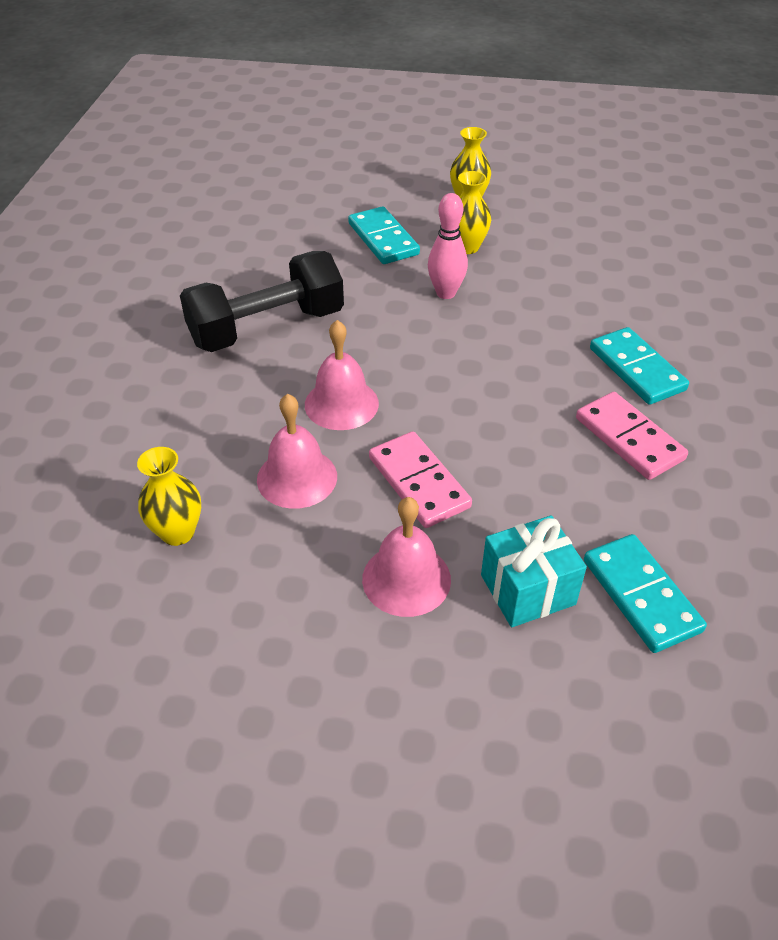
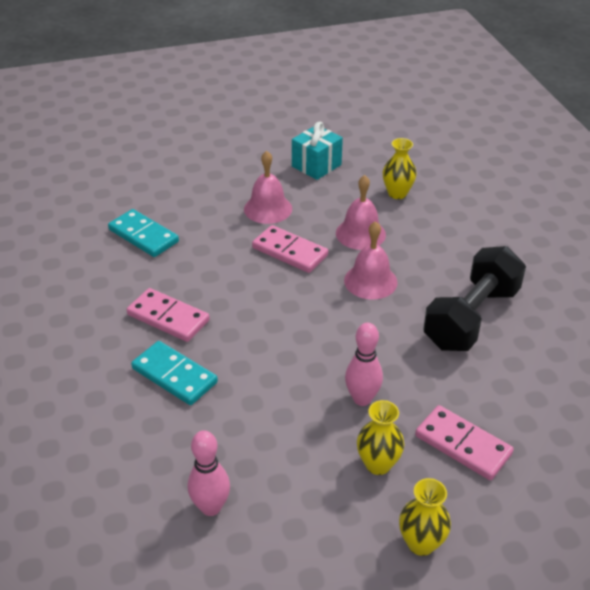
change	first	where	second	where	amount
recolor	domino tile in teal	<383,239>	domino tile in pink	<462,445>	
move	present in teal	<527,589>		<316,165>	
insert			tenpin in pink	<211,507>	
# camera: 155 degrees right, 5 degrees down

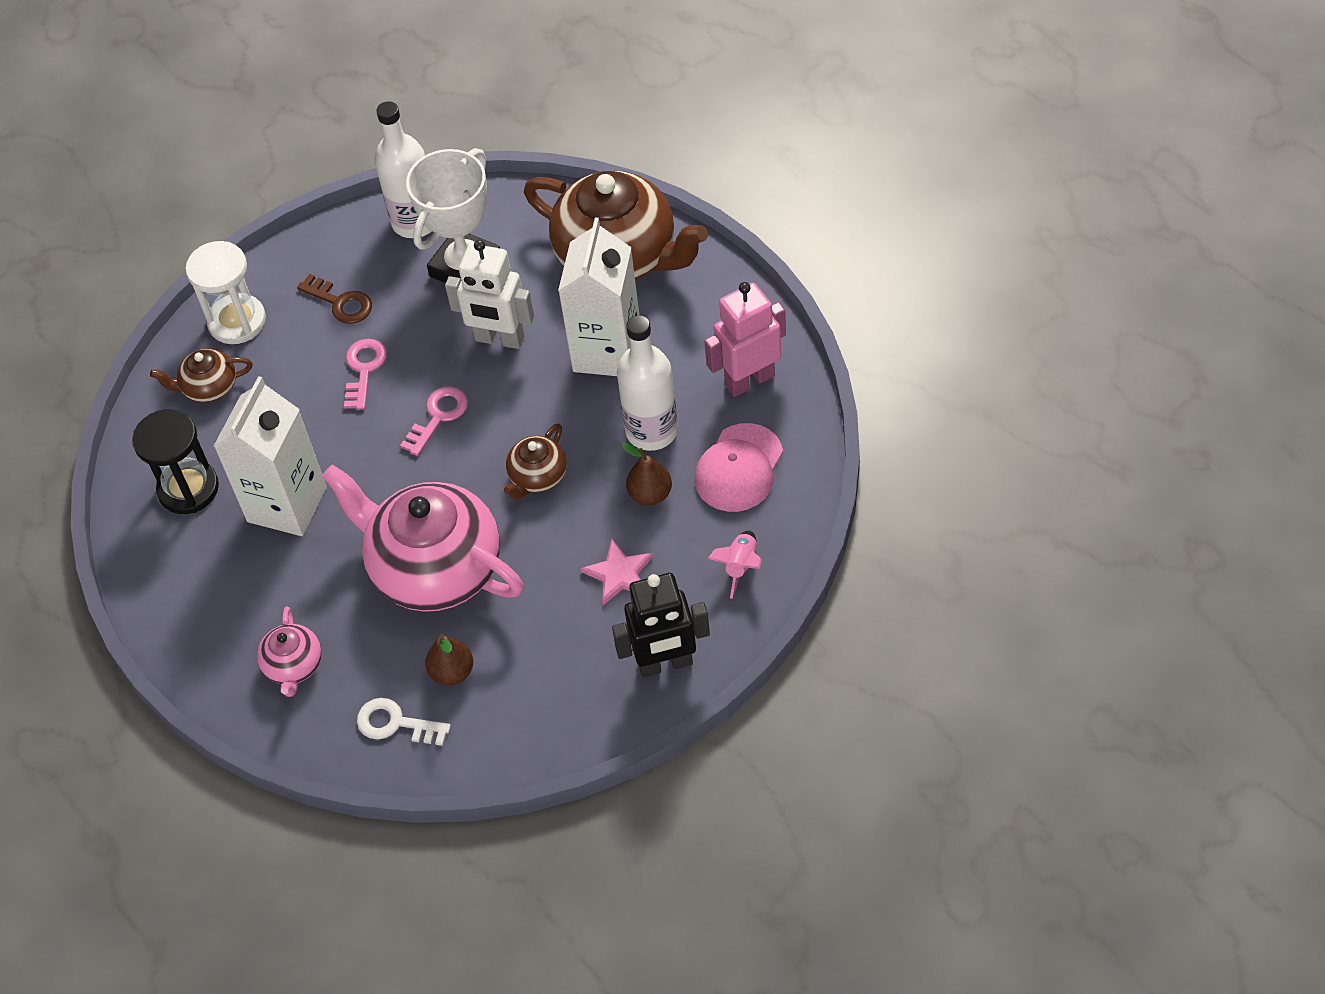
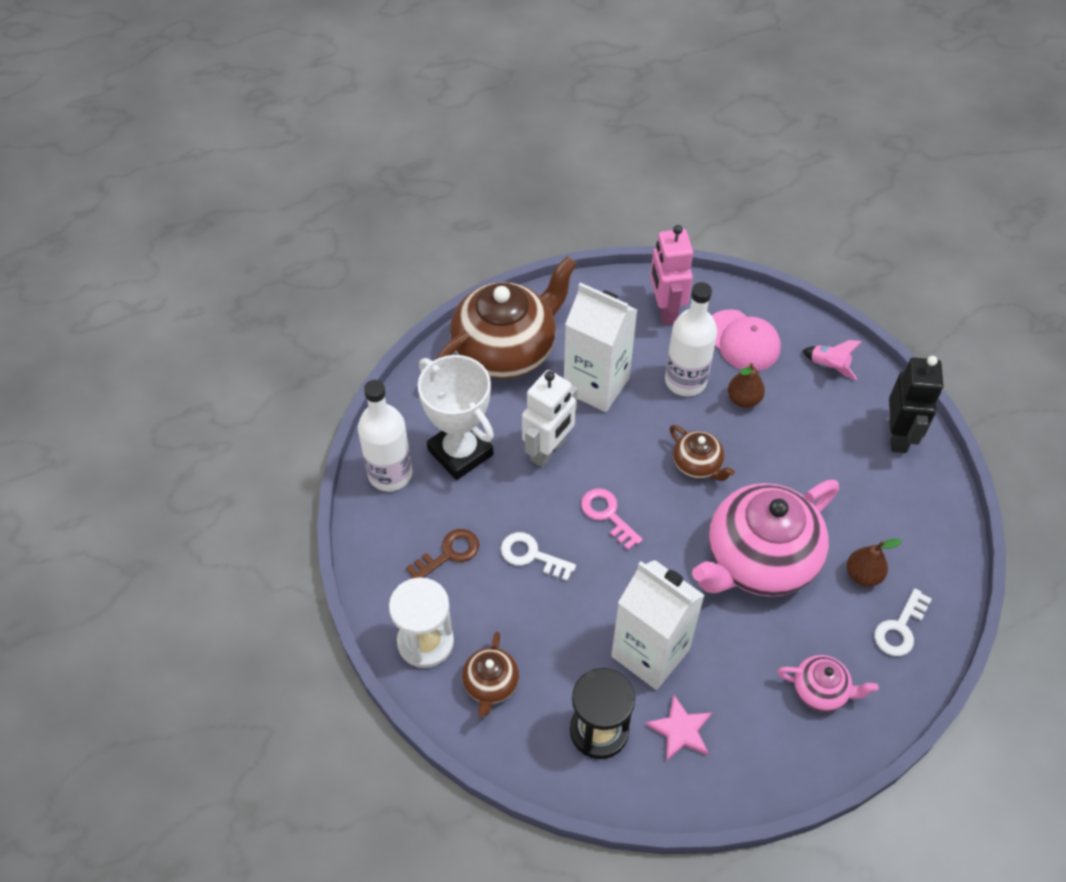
change	first	where	second	where	amount
recolor	door key in pink	<364,369>	door key in white	<531,555>	
move	star in pink	<619,574>		<680,730>	
# camera: 75 degrees left, 0 degrees up

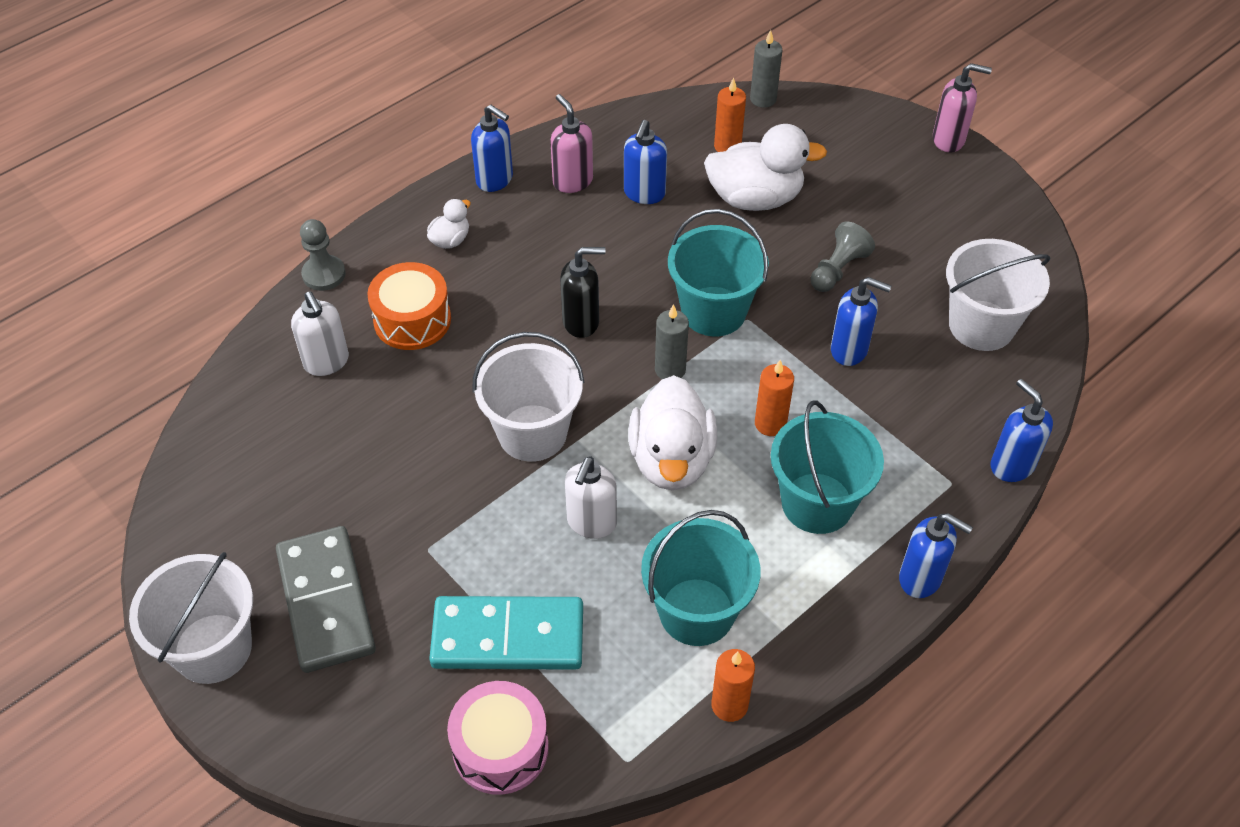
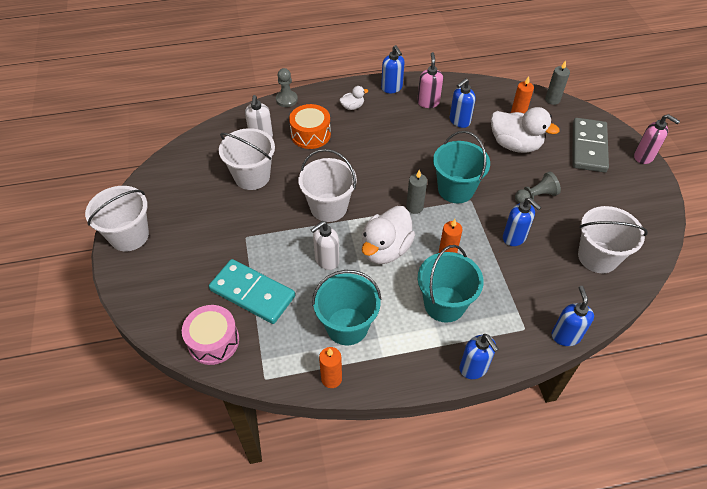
change	first	where	second	where	amount
move	domino tile in gray	<325,602>		<588,147>	
delete	soap pump in black	<581,322>			
insert			pail in white	<252,176>	
# camera: 30 degrees right, 0 degrees up

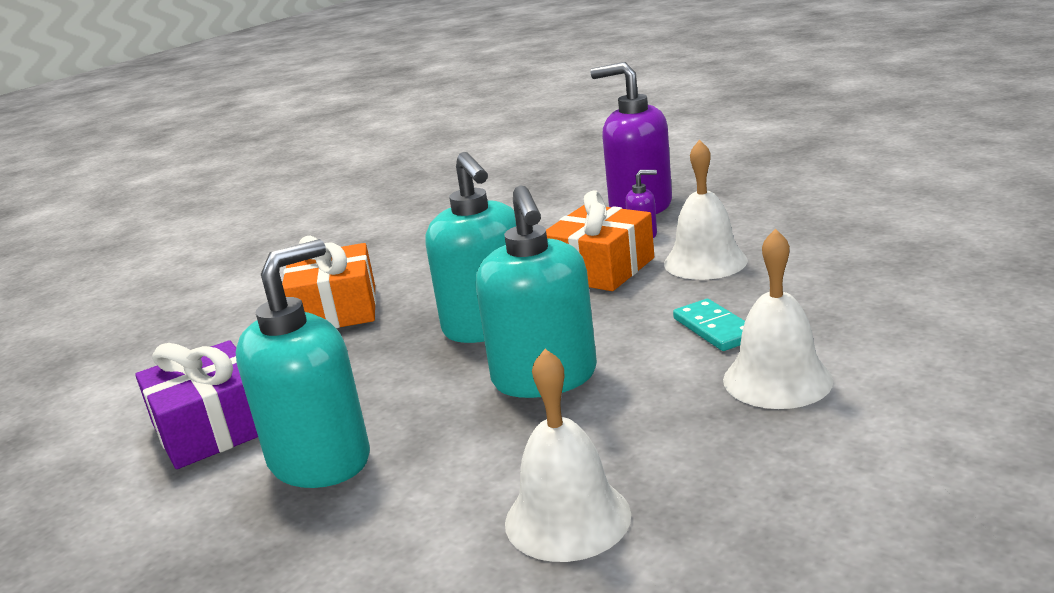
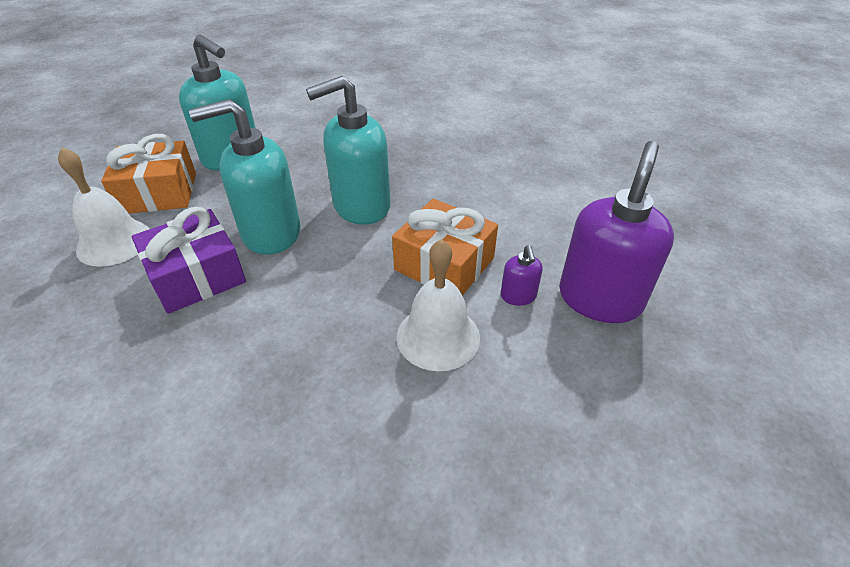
change	first	where	second	where	amount
move	present in royal purple	<213,428>		<197,276>	
move	present in bright orange	<335,310>		<159,193>	
delete	domino tile in teal	<715,329>			
delete	hand bell in white	<777,379>			
# camera: 85 degrees right, 20 degrees up

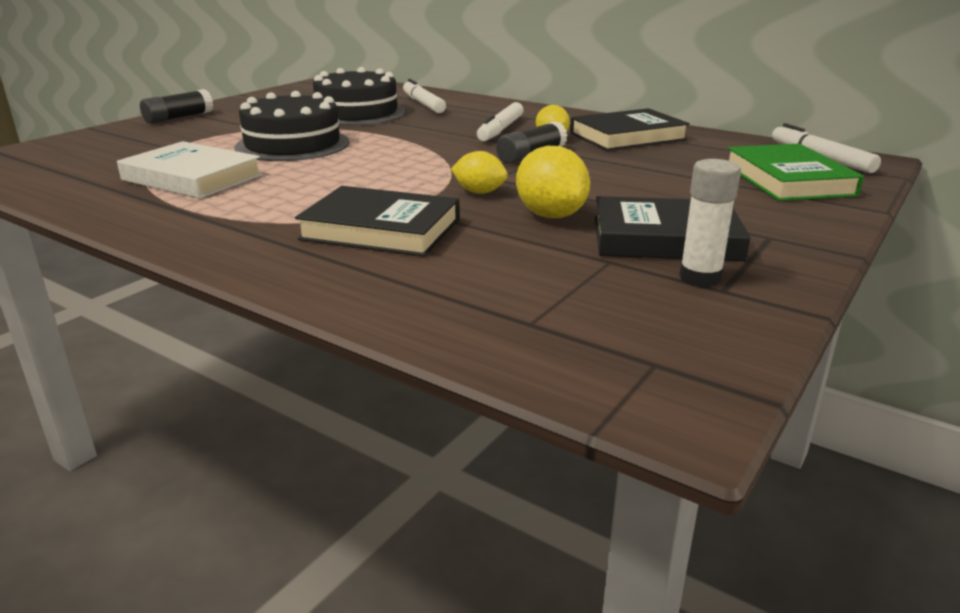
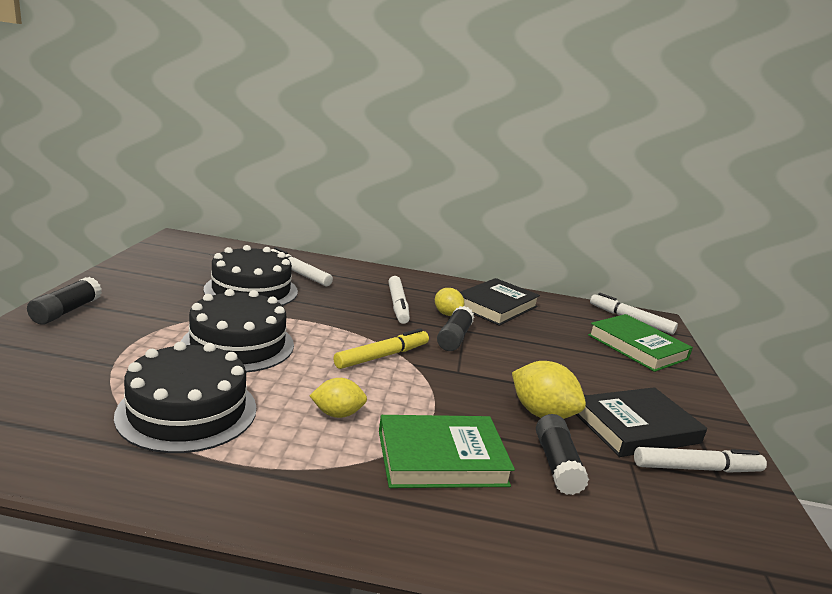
change	first	where	second	where	amount
replace	hardcover in white	<192,178>	cake in black	<187,411>	
recolor	hardcover in black	<381,229>	hardcover in emerald	<441,458>	
move	citrus fruit in golden	<479,192>		<337,414>	
replace	glue stick in white	<700,278>	marker pen in white	<696,468>	
insert			marker pen in golden	<382,356>	
insert			glue stick in black	<557,464>	
# camera: 30 degrees left, 5 degrees down

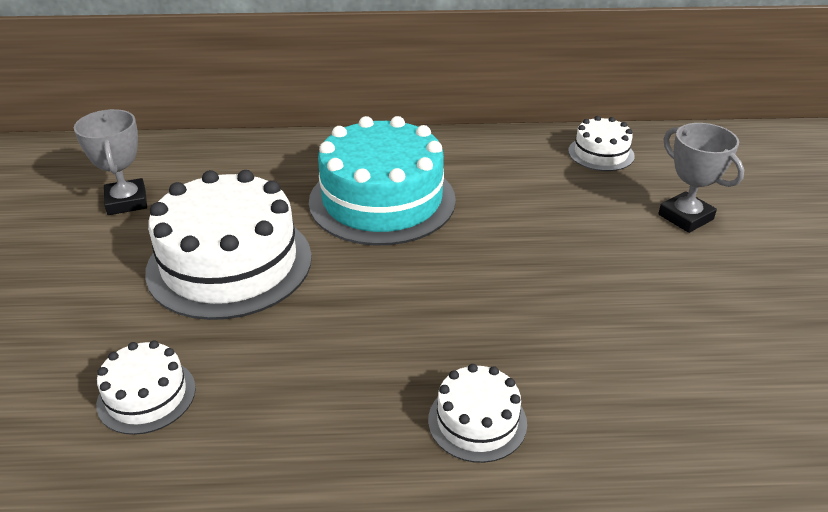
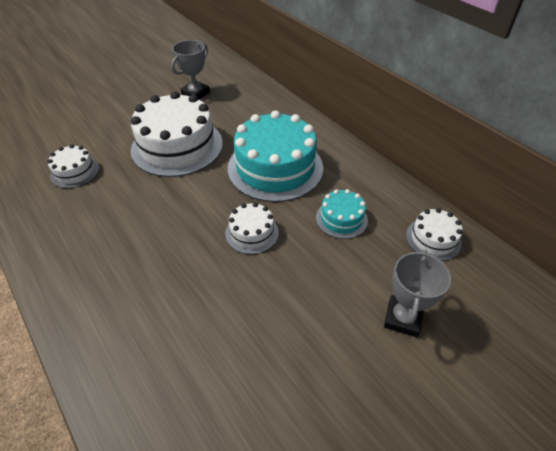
change	first	where	second	where	amount
move	cake in white	<477,421>		<252,233>	
insert			cake in teal	<341,219>	
# camera: 55 degrees right, 10 degrees up

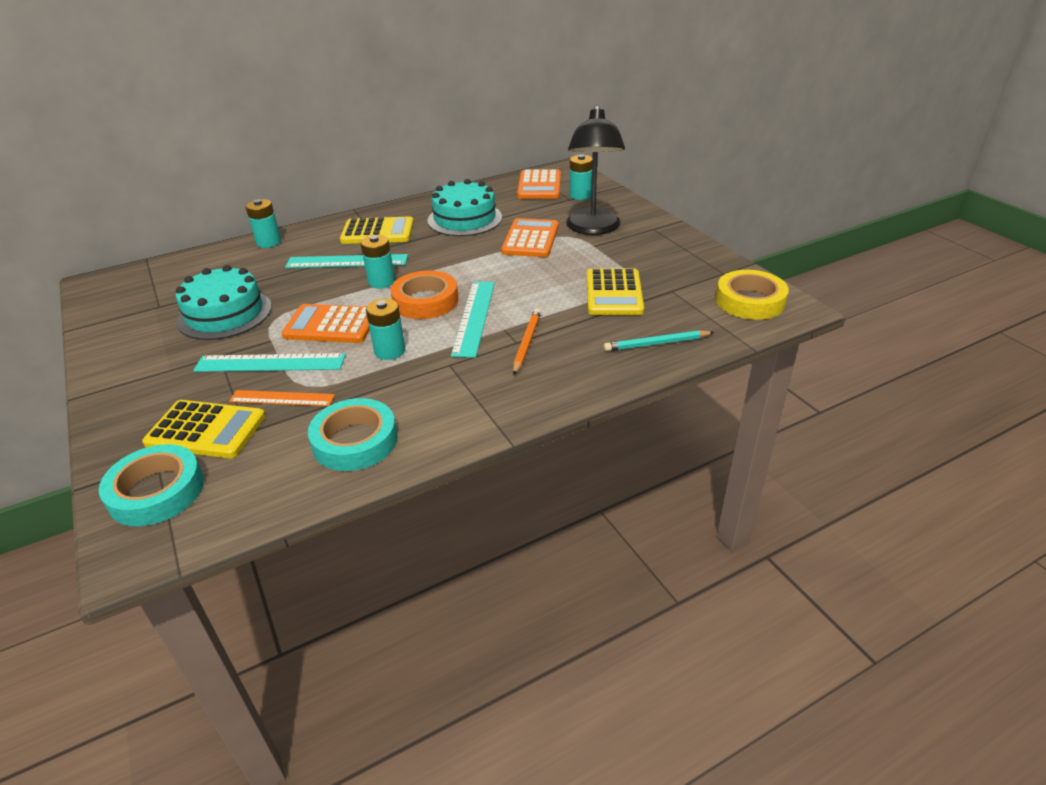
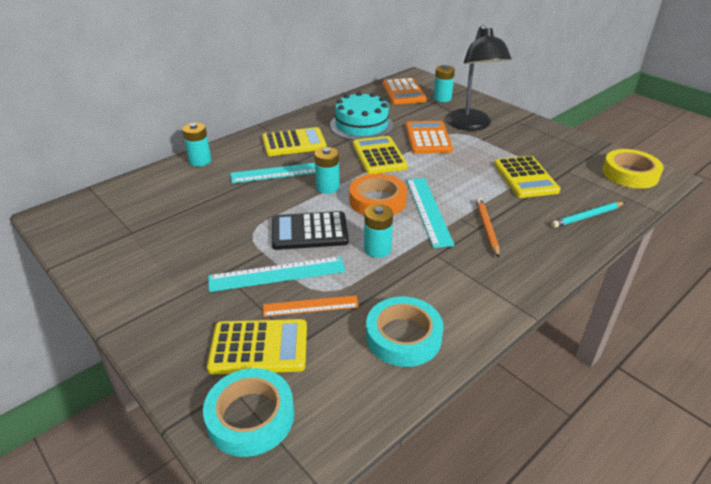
change	first	where	second	where	amount
delete	cake in teal	<225,314>			
recolor	pocket calculator in bright orange	<331,325>	pocket calculator in black	<309,231>	
insert			pocket calculator in golden	<379,156>	
# camera: 15 degrees left, 0 degrees up

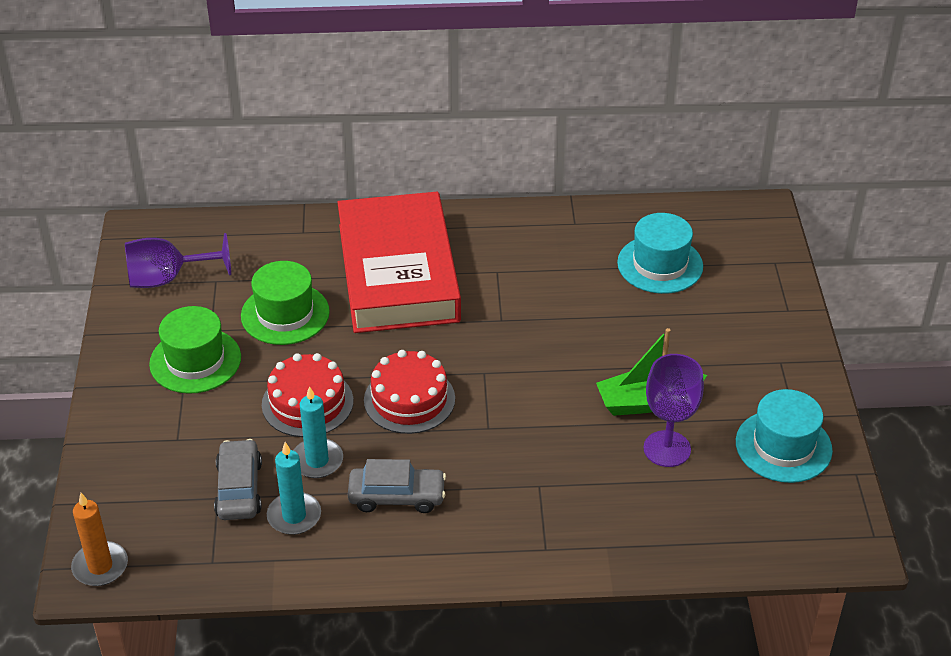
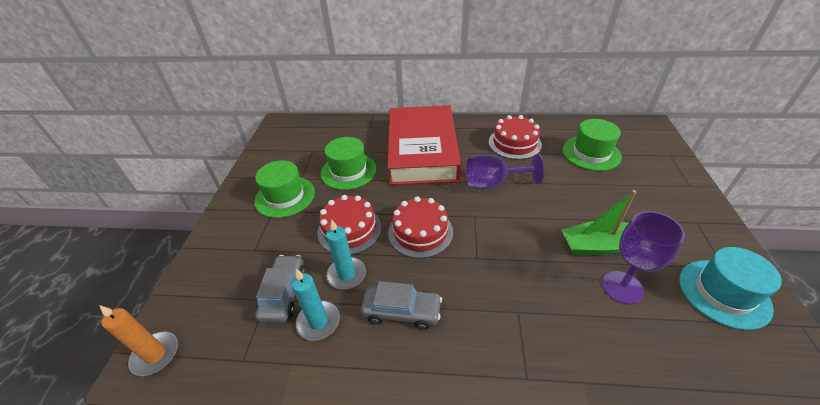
change	first	where	second	where	amount
move	chalice in royal purple	<167,279>		<492,184>	
recolor	tall hat in teal	<660,264>	tall hat in emerald	<591,153>	
insert			cake in crimson	<514,143>	
# camera: 10 degrees right, 0 degrees up

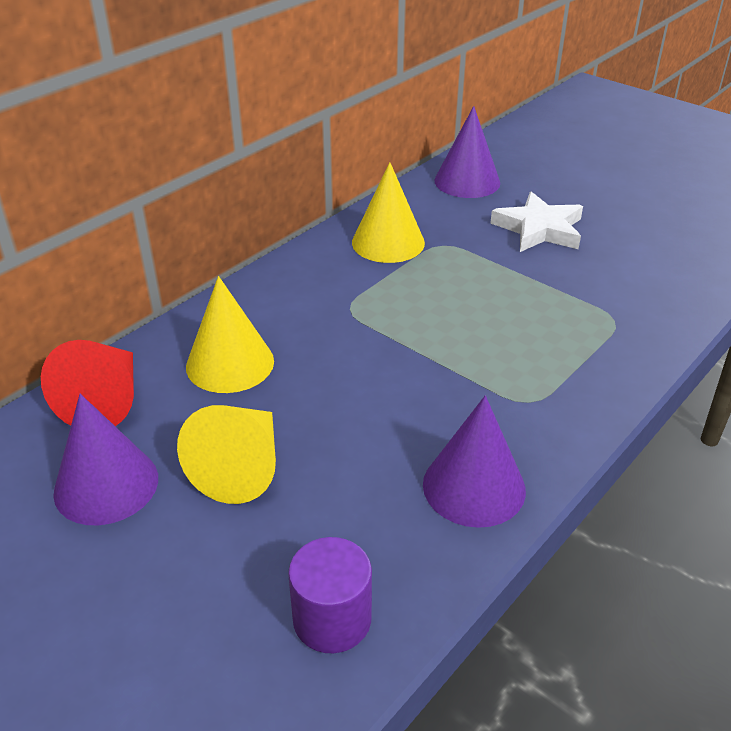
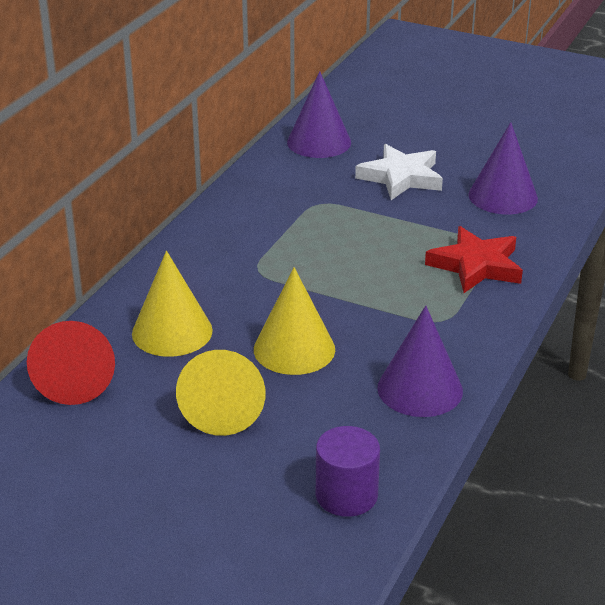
change	first	where	second	where	amount
move	solid cone in royal purple	<106,485>		<503,196>	
move	solid cone in golden	<388,242>		<294,349>	
insert			star in crimson	<476,265>	
# camera: 15 degrees left, 5 degrees down

